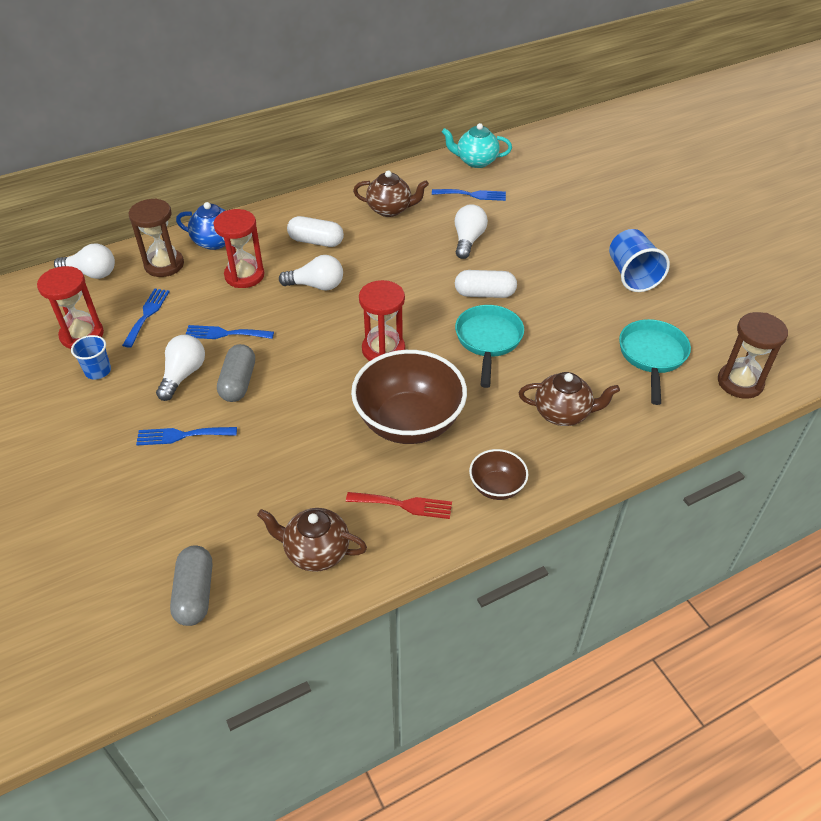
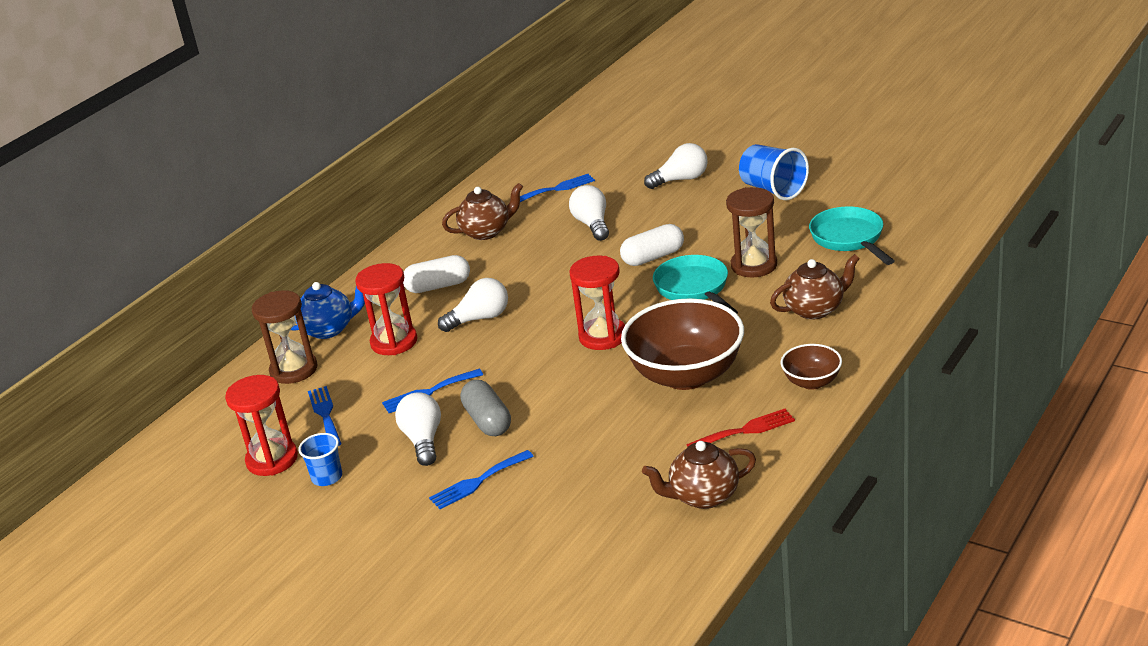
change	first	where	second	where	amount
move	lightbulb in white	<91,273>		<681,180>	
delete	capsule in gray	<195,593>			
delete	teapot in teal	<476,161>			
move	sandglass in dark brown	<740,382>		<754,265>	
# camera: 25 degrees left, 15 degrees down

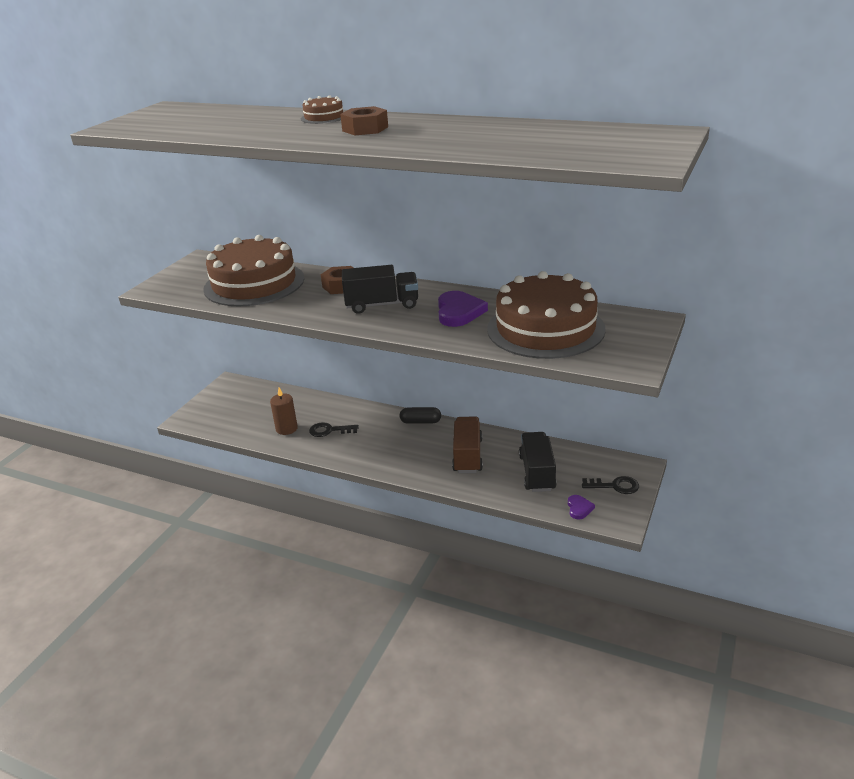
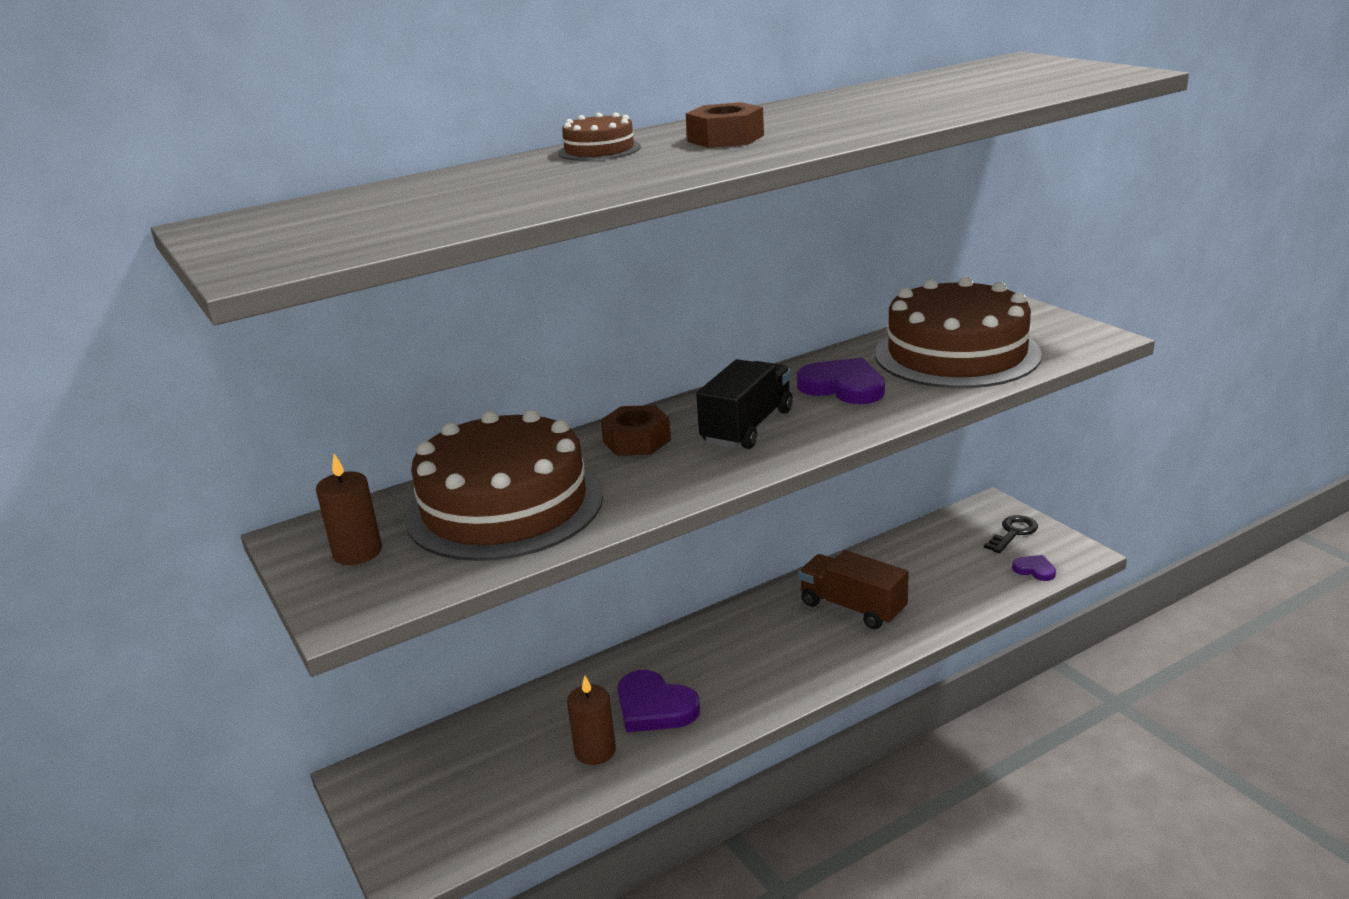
change	first	where	second	where	amount
replace	door key in black	<329,430>	heart in royal purple	<654,707>	
delete	capsule in black	<420,422>			
delete	toy truck in black	<537,473>			
insert			candle in dark brown	<357,552>	
# camera: 55 degrees left, 5 degrees down

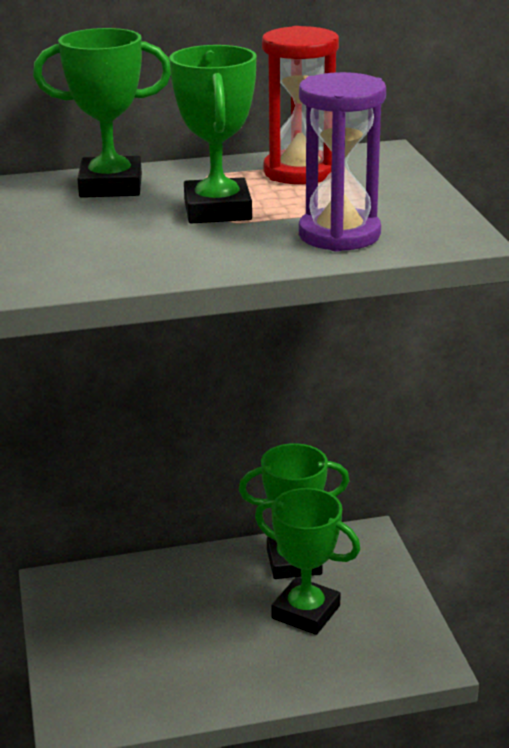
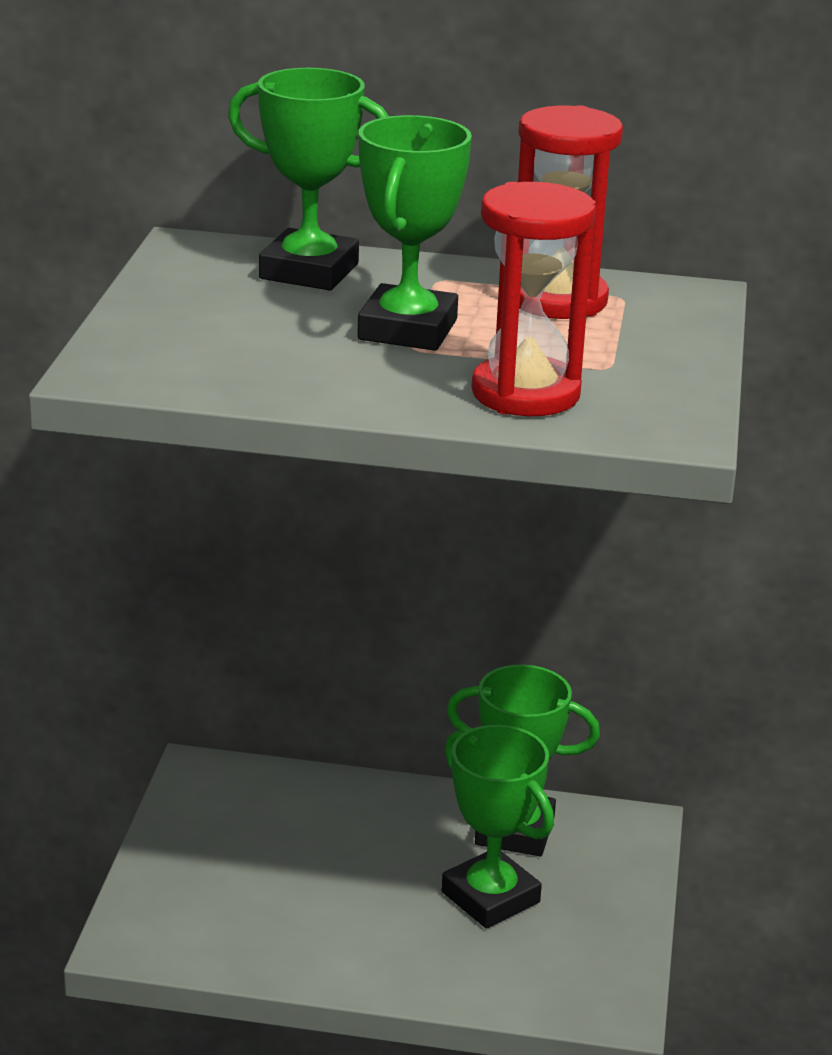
change	first	where	second	where	amount
recolor	sandglass in royal purple	<339,235>	sandglass in crimson	<525,393>	
# camera: 20 degrees right, 0 degrees up

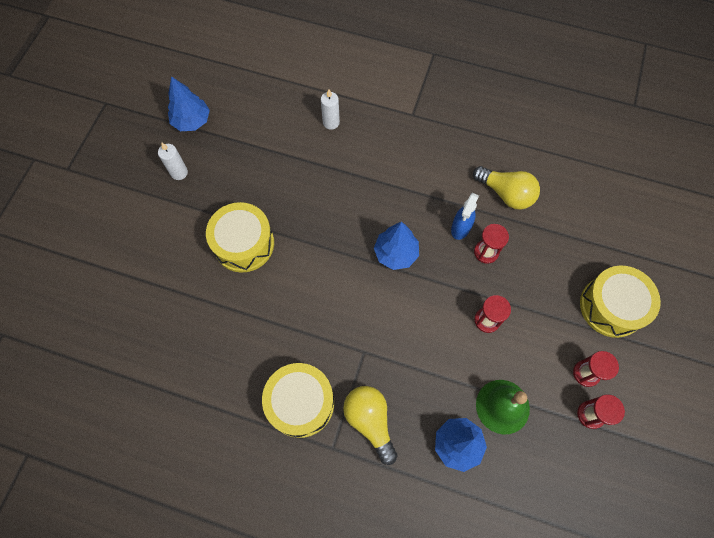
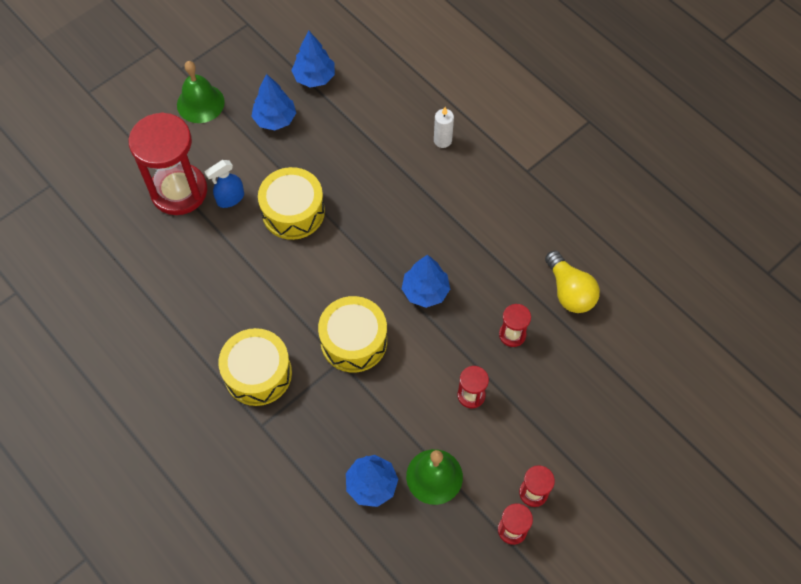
change	first	where	second	where	amount
replace	candle in white	<179,172>	toy tree in blue	<275,119>	
delete	lightbulb in golden	<370,421>			
move	spray bottle in blue	<460,228>		<230,199>	
move	snare drum in golden	<611,306>		<354,341>	
insert			sandglass in crimson	<179,191>	
insert			hand bell in emerald	<200,103>	
# camera: 30 degrees right, 5 degrees down

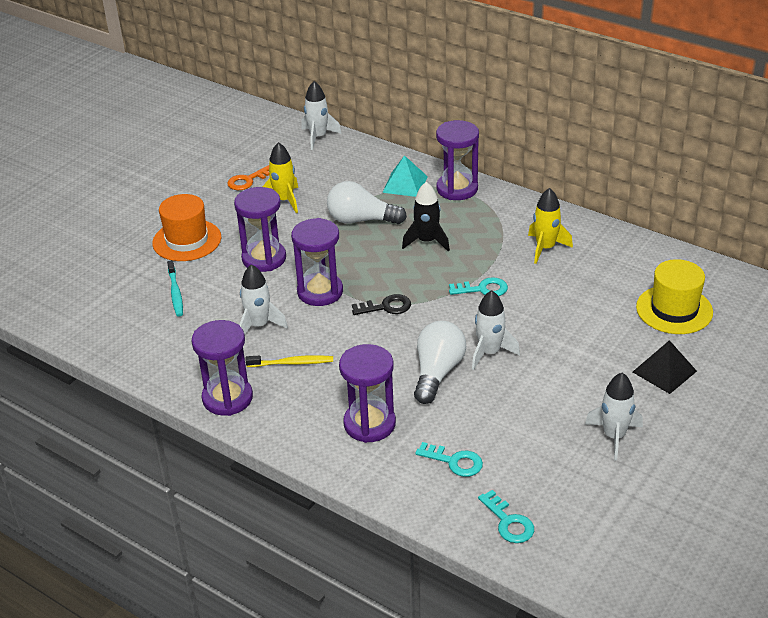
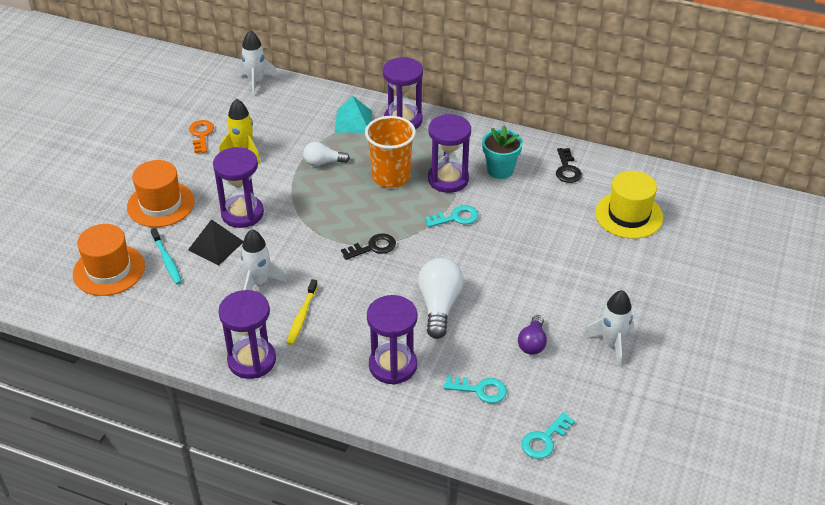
change	first	where	second	where	amount
rotate	door key in bright orange	<248,180>		<201,135>	135 degrees clockwise
rotate	tooth brush in golden	<292,363>		<302,316>	120 degrees clockwise
move	sandglass in royal purple	<320,292>		<448,179>	
resize	lightbulb in white	<361,220>		<323,162>	x0.61
replace	rocket in black	<427,241>	cup in bright orange	<391,177>	
delete	rocket in white	<489,352>			
rotate	door key in teal	<508,522>		<544,440>	90 degrees clockwise
replace	rocket in golden	<545,248>	plant pot in teal	<500,170>	
move	solid pyramid in black	<664,371>		<216,245>	
insert			tall hat in bright orange	<109,270>	
insert			lightbulb in royal purple	<532,343>	
insert			door key in black	<567,169>	
# camera: 15 degrees left, 5 degrees up

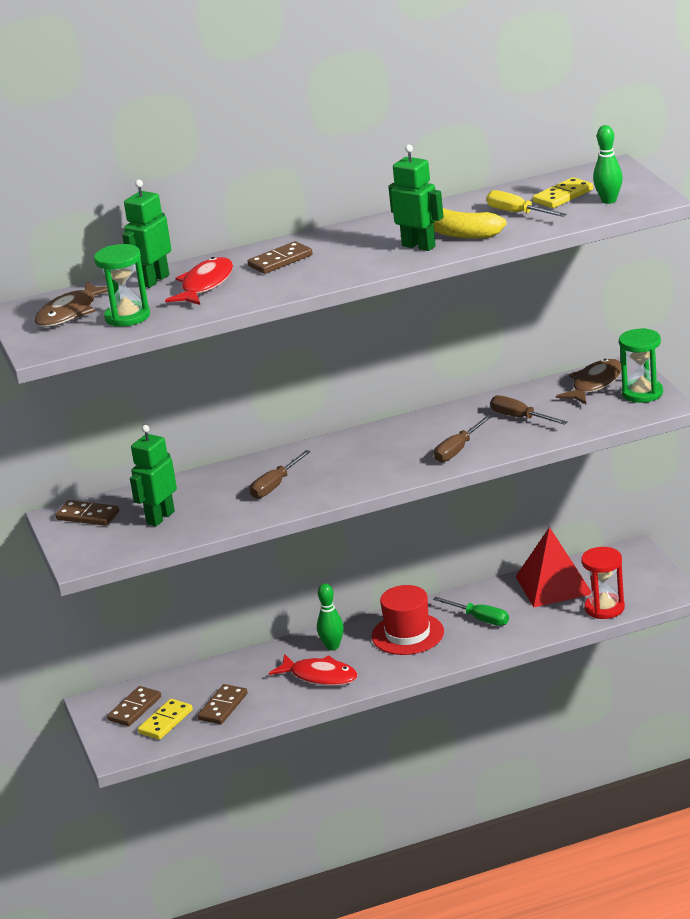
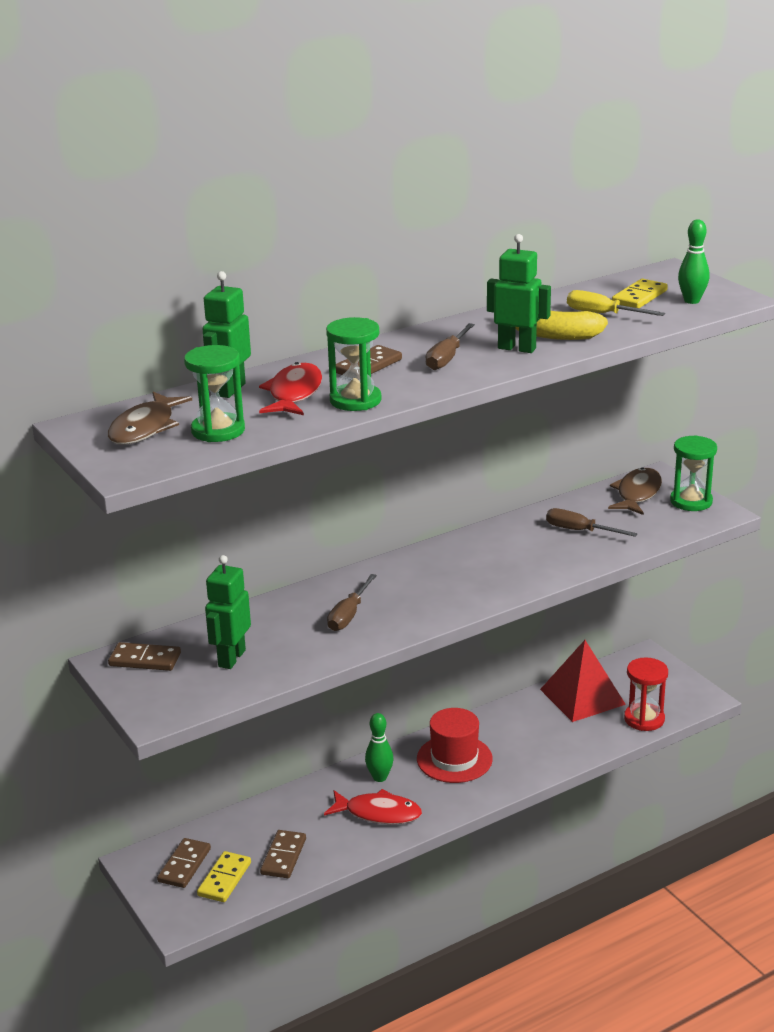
change	first	where	second	where	amount
delete	flat screwdriver in emerald	<480,619>			
move	flat screwdriver in dark brown	<458,450>		<447,358>	
insert			sandglass in emerald	<355,400>	
# camera: 15 degrees left, 0 degrees up

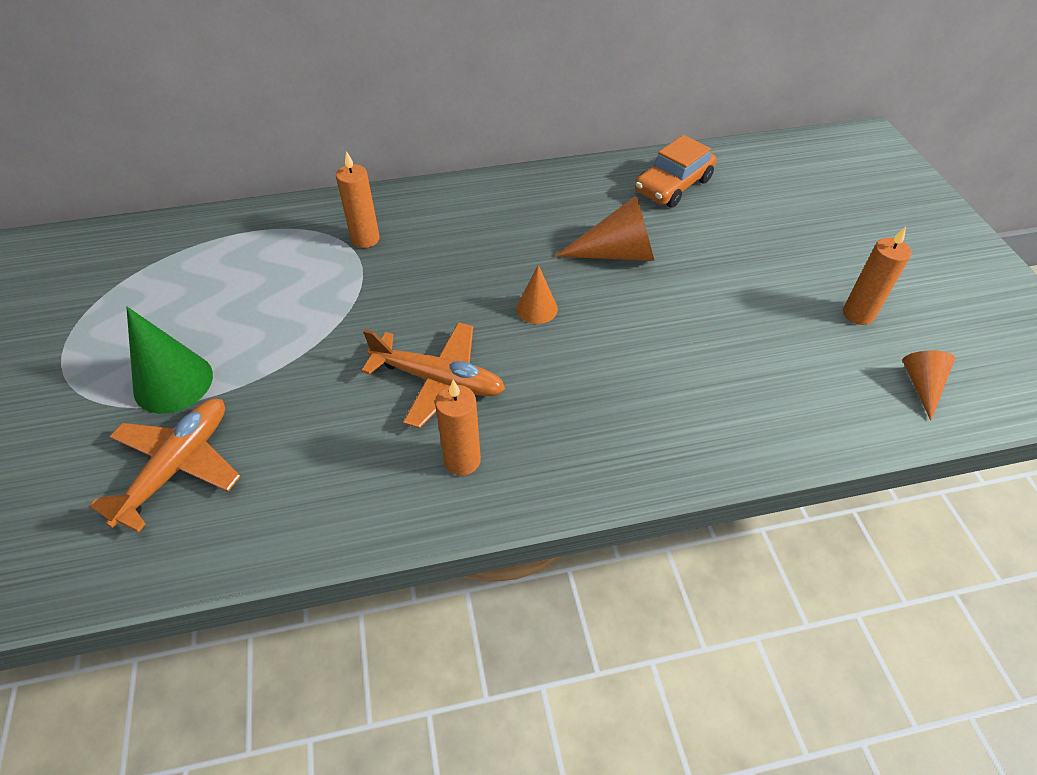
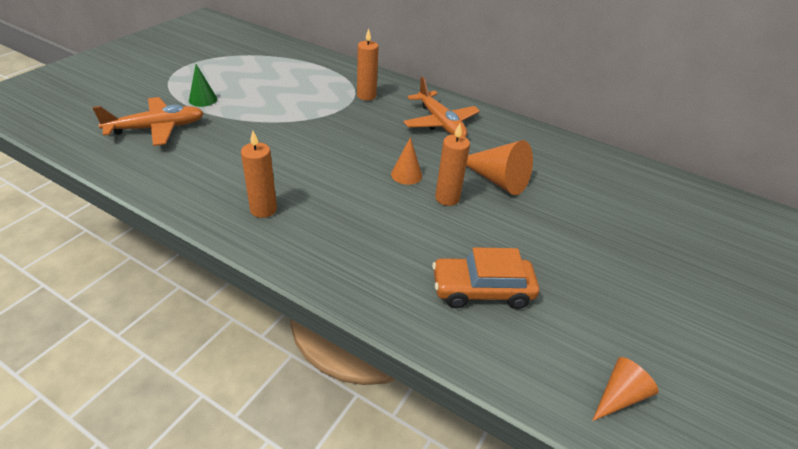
change	first	where	second	where	amount
resize	solid cone in emerald	<173,382>		<203,99>	x0.59
move	aeroplane in bright orange	<439,380>		<440,123>	
move	automobile in bright orange	<673,186>		<482,290>	
move	candle in bright orange	<858,314>		<447,198>	
# camera: 40 degrees right, 10 degrees down

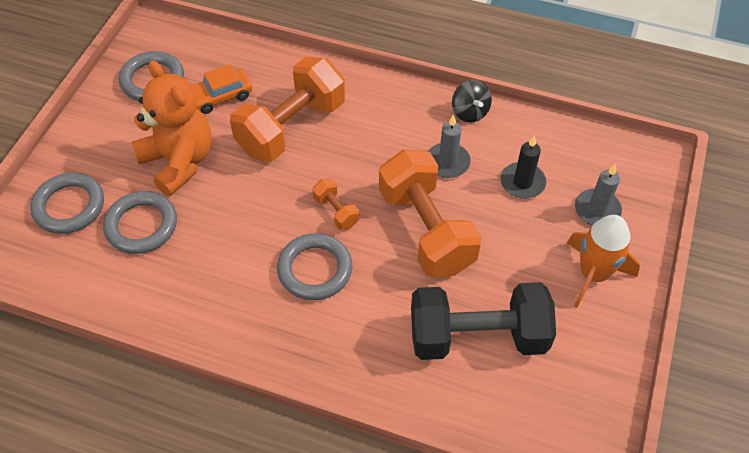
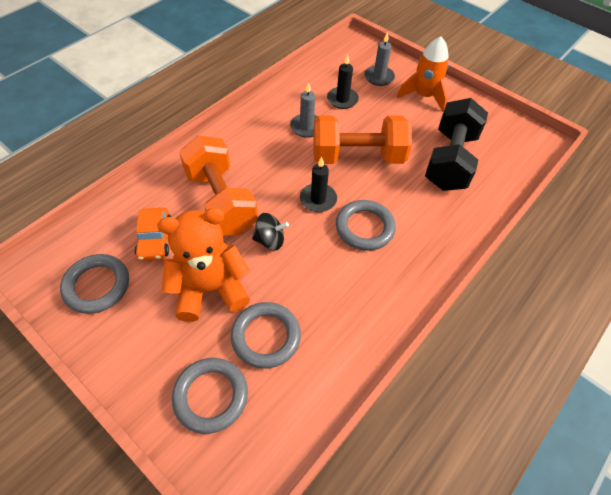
change	first	where	second	where	amount
replace	free weight in bright orange	<336,211>	candle in black	<318,199>	
move	whirligig in black	<470,112>		<270,240>	
# camera: 70 degrees left, 0 degrees up

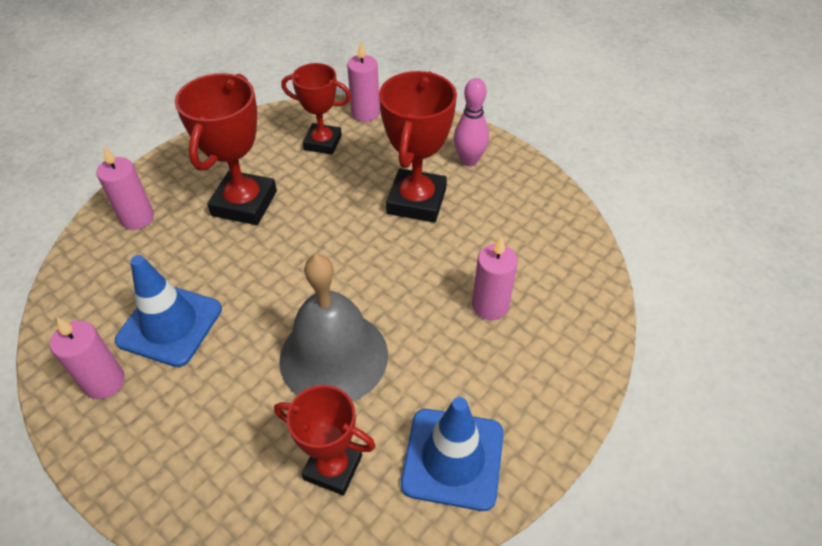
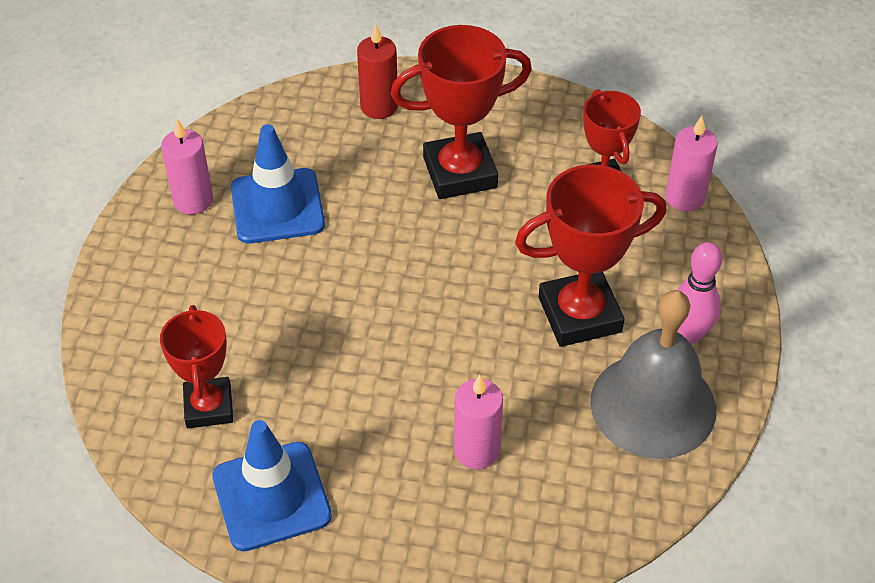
change	first	where	second	where	amount
recolor	candle in pink	<137,218>	candle in crimson	<379,106>	
move	hand bell in gray	<333,356>		<653,405>	
# camera: 60 degrees right, 0 degrees up

